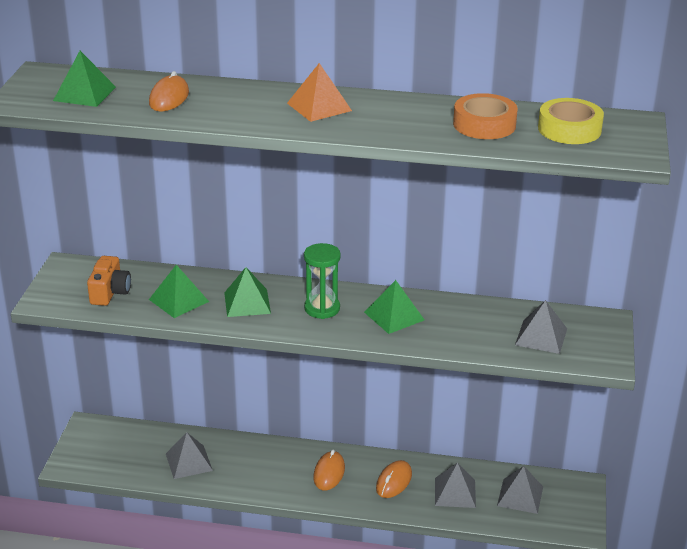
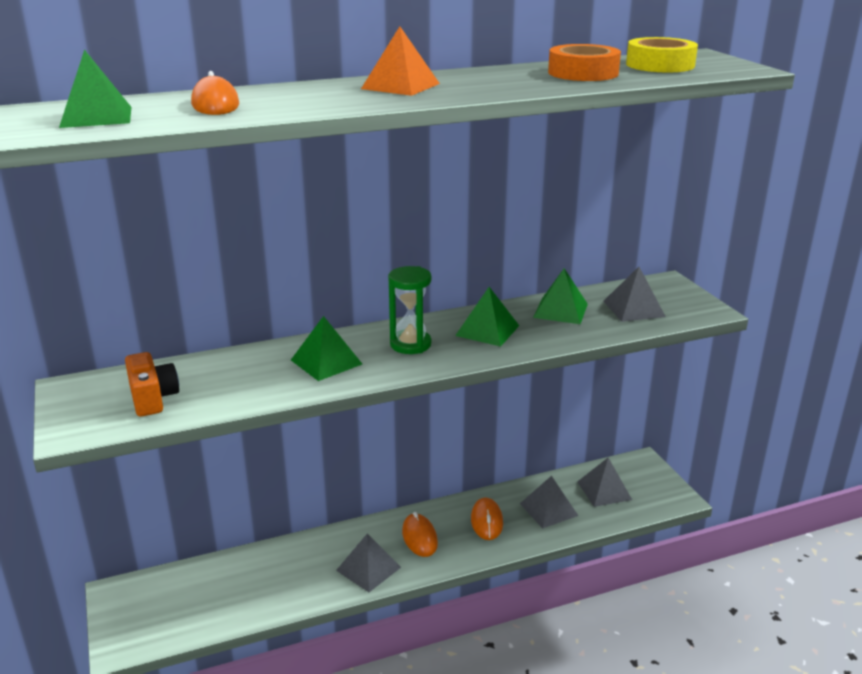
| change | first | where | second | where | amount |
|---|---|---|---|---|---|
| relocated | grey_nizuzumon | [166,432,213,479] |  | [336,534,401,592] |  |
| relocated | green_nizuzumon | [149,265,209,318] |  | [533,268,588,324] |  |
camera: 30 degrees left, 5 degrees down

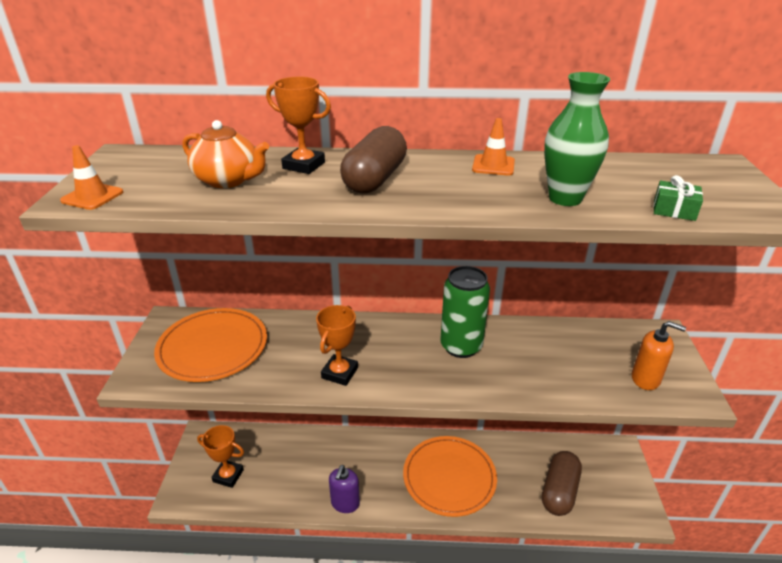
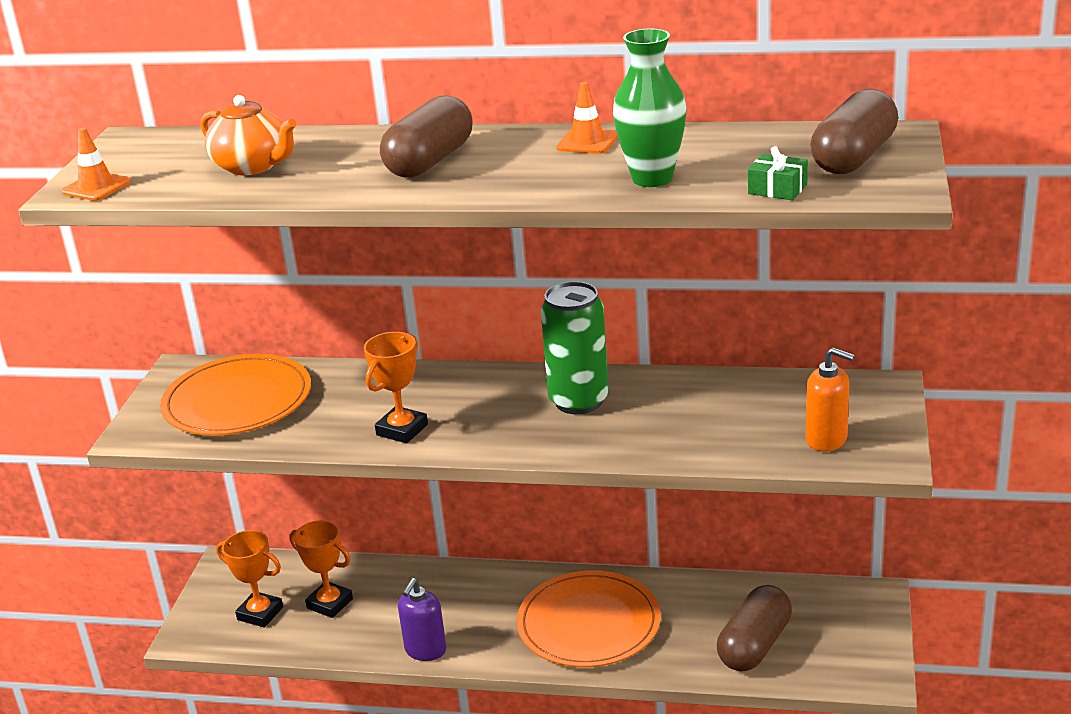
| change | first | where | second | where | amount |
|---|---|---|---|---|---|
| relocated | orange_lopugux | [266,77,331,174] |  | [289,520,353,618] |  |
| appeared |  |  | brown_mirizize | [811,89,898,174] |  |
camera: 10 degrees right, 5 degrees down

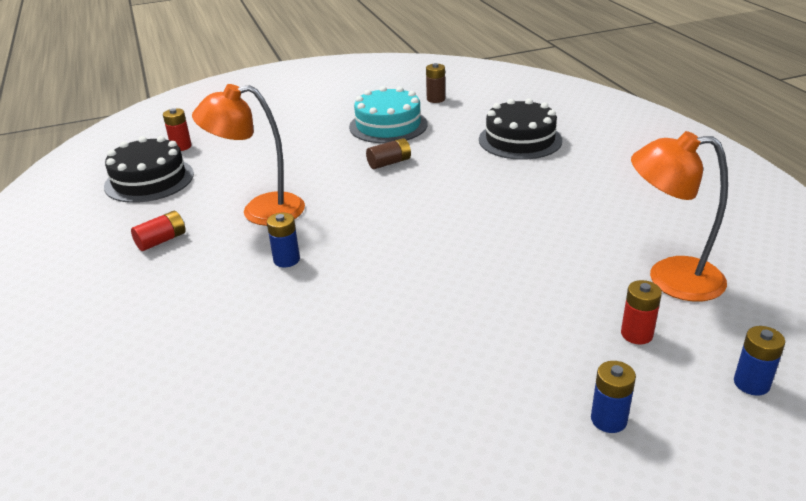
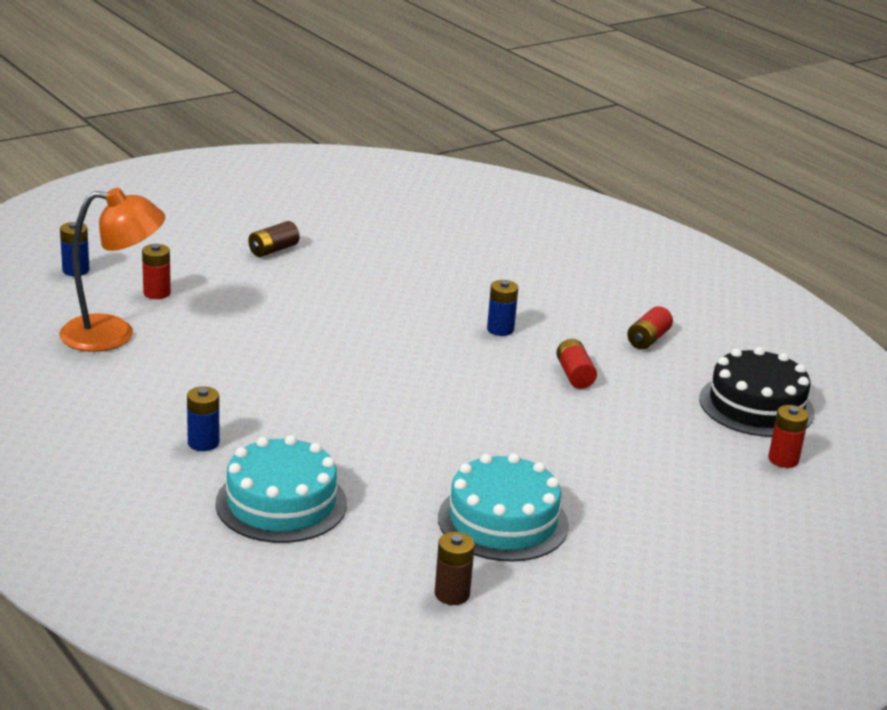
| change | first | where | second | where | amount |
|---|---|---|---|---|---|
| relocated | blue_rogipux | [591,361,636,433] |  | [187,386,219,451] |  |
| colour | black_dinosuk | [479,98,562,160] | turquoise_dinosuk | [215,435,347,543] |  |
| relocated | brown_rogipux | [366,138,411,169] |  | [248,221,299,257] |  |
| exchanged | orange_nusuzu | [192,84,305,226] | red_rogipux | [556,339,597,389] |  |
camera: 160 degrees right, 5 degrees down

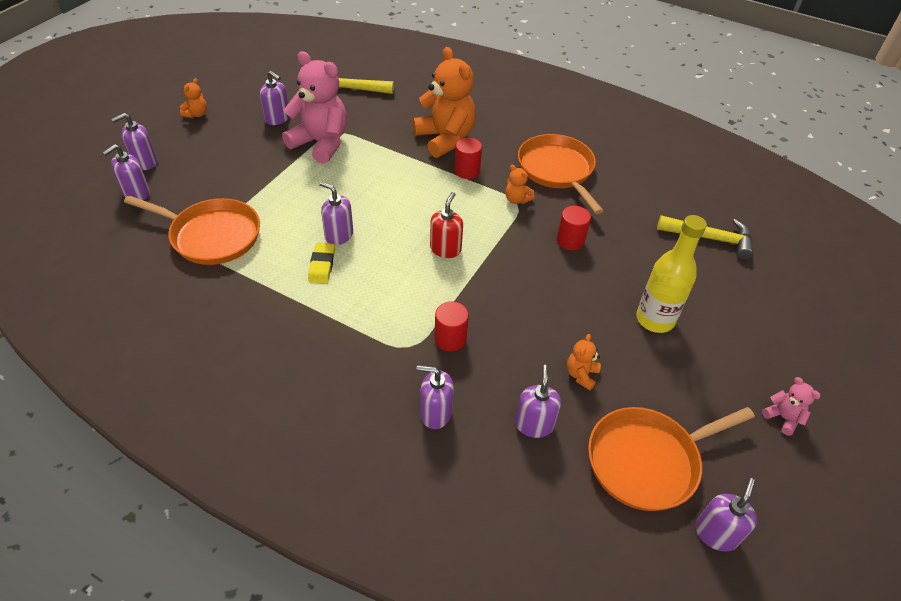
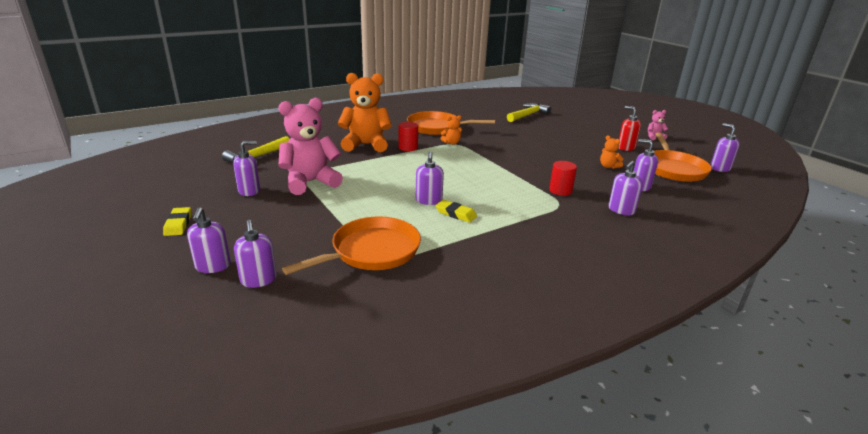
| change | first | where | second | where | amount |
|---|---|---|---|---|---|
| exchanged | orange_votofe | [180,78,207,118] | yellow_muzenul | [163,207,191,236] |  |
| spun | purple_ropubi | [320,181,353,245] |  | [416,151,444,205] | 60 degrees counterclockwise |
| relocated | red_ropubi | [430,192,463,258] |  | [619,106,641,151] |  |
| missing | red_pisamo | [557,206,591,251] |  |  |  |
| missing | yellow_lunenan | [636,215,707,333] |  |  |  |
camera: 60 degrees left, 20 degrees down

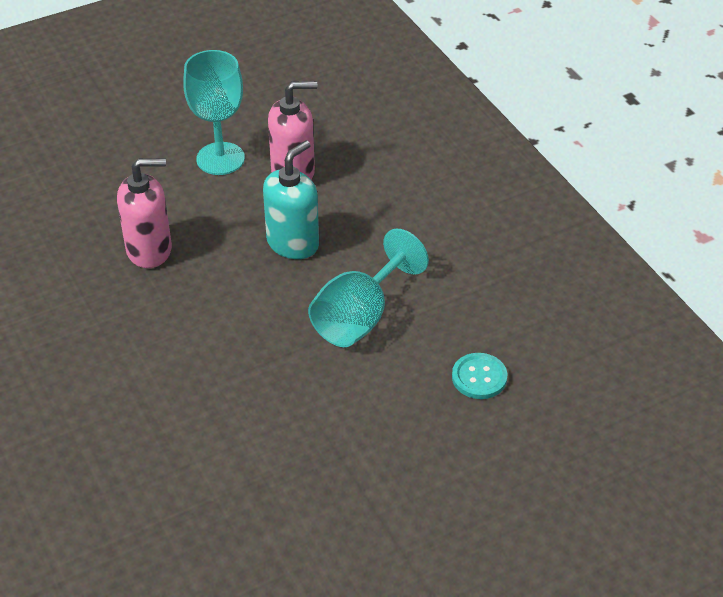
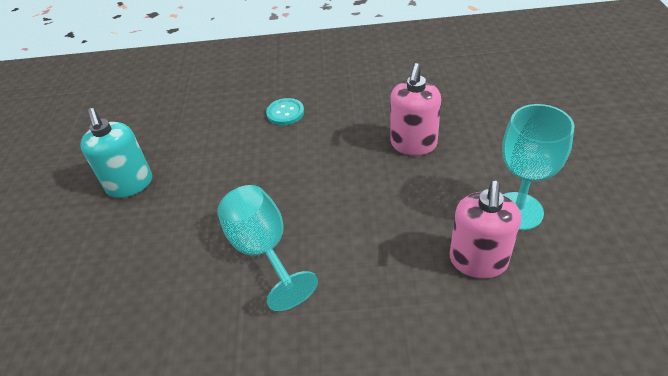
| change | first | where | second | where | amount |
|---|---|---|---|---|---|
| relocated | turquoise_ropubi | [263,140,319,259] |  | [80,108,152,198] |  |
| relocated | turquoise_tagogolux | [452,353,507,399] |  | [266,98,304,125] |  |
camera: 120 degrees right, 0 degrees up

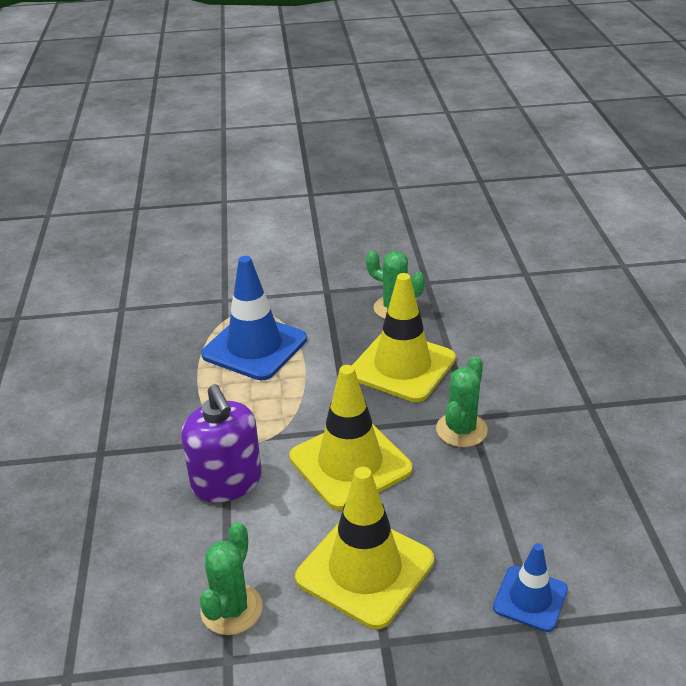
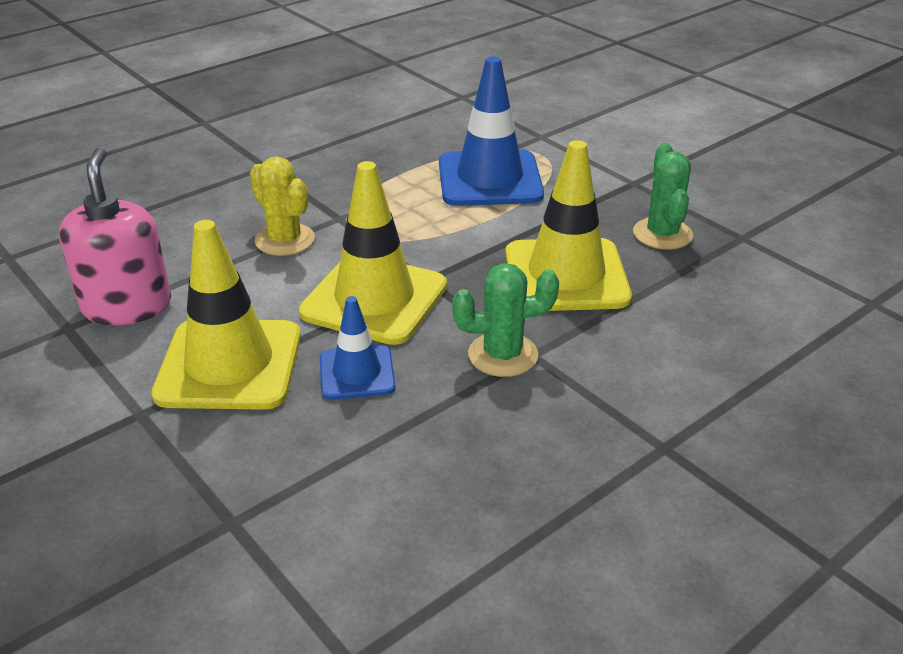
| change | first | where | second | where | amount |
|---|---|---|---|---|---|
| exchanged | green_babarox | [200,522,262,635] | pink_ropubi | [59,148,171,325] |  |
| exchanged | purple_ropubi | [181,384,262,502] | yellow_babarox | [250,156,315,256] |  |
| relocated | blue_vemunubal | [493,543,568,632] |  | [320,296,395,400] |  |
camera: 55 degrees right, 0 degrees up

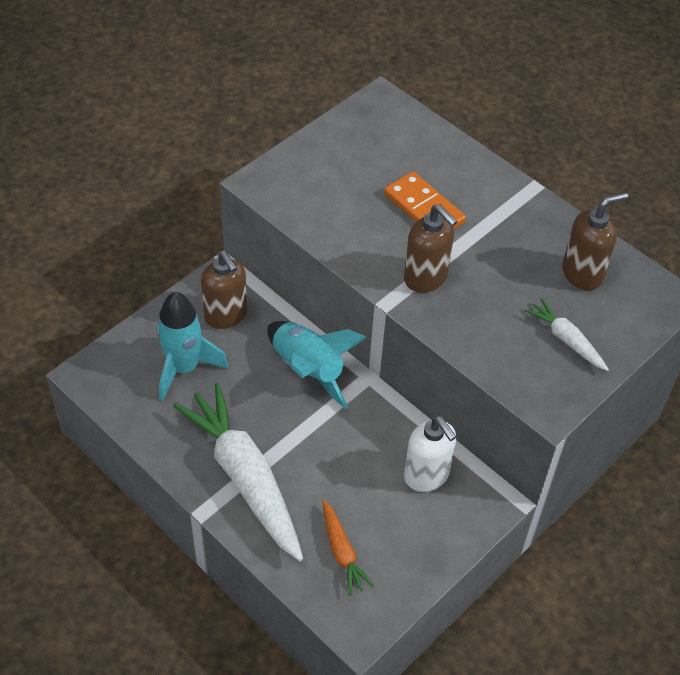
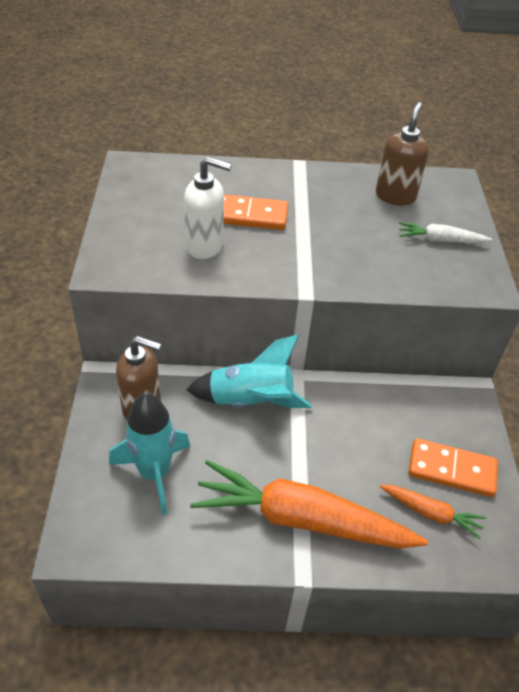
| change | first | where | second | where | amount |
|---|---|---|---|---|---|
| relocated | white_ropubi | [404,416,456,492] |  | [184,156,232,259] |  |
| colour | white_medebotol | [173,383,303,561] | orange_medebotol | [190,460,428,549] |  |
| appeared |  |  | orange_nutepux | [409,438,498,497] |  |
| missing | brown_ropubi | [404,204,458,293] |  |  |  |
camera: 45 degrees left, 5 degrees down

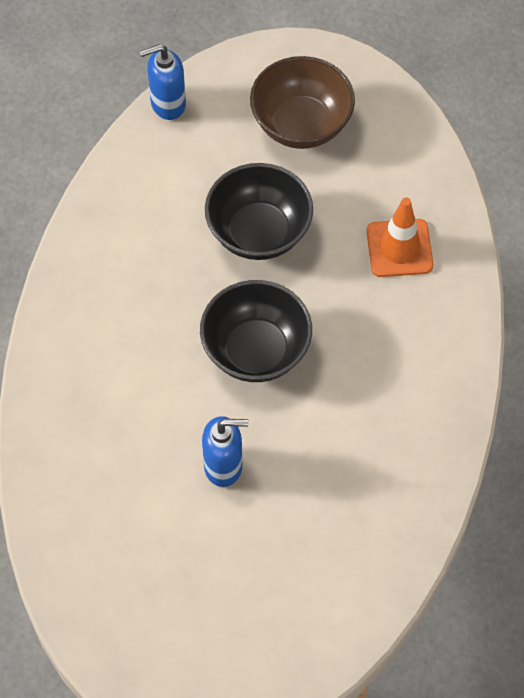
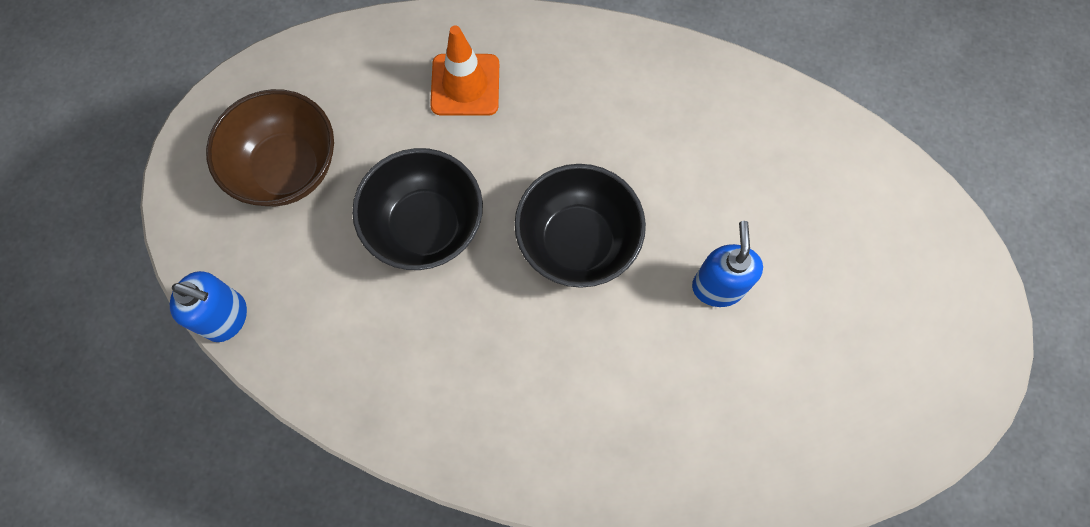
| change | first | where | second | where | amount |
|---|---|---|---|---|---|
| spun | blue_ropubi | [140,44,186,120] |  | [170,271,247,342] | 60 degrees counterclockwise |
camera: 85 degrees left, 10 degrees up

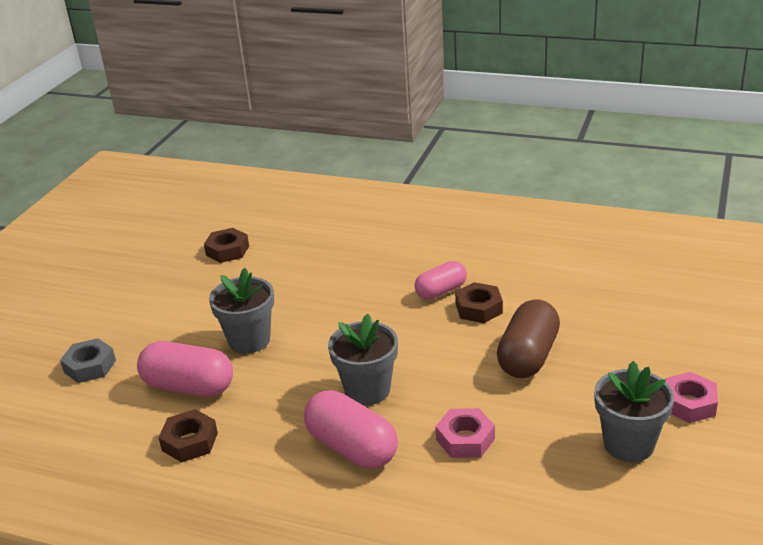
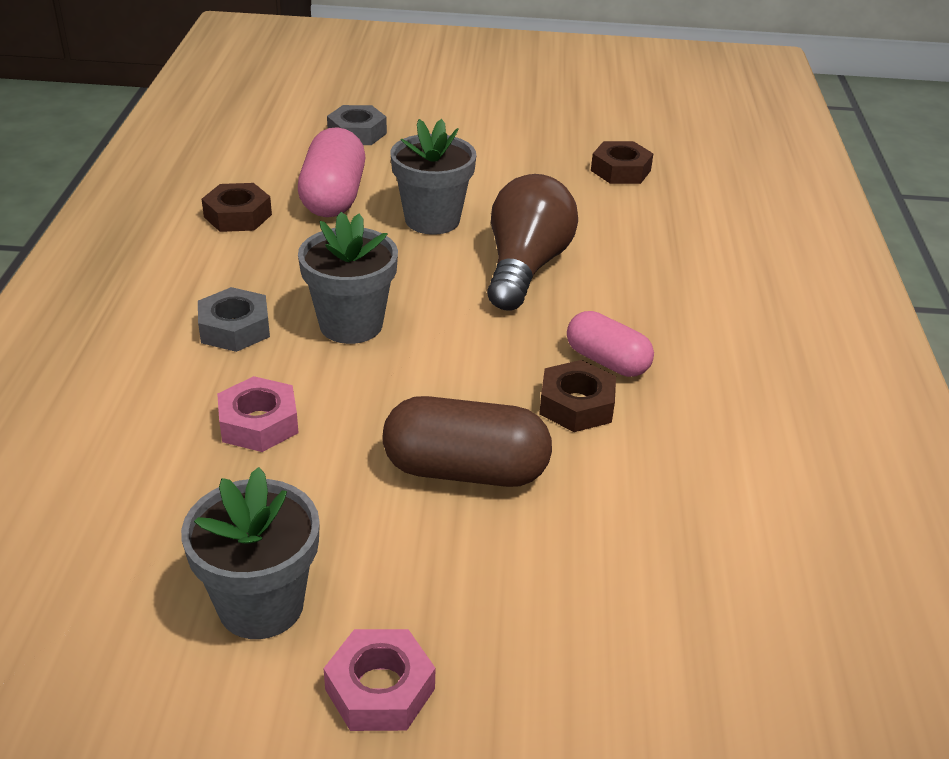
| change | first | where | second | where | amount |
|---|---|---|---|---|---|
| exchanged | pink_mirizize | [304,390,398,469] | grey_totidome | [198,287,270,352] |  |
| appeared |  |  | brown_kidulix | [487,174,578,311] |  |
camera: 70 degrees right, 5 degrees up

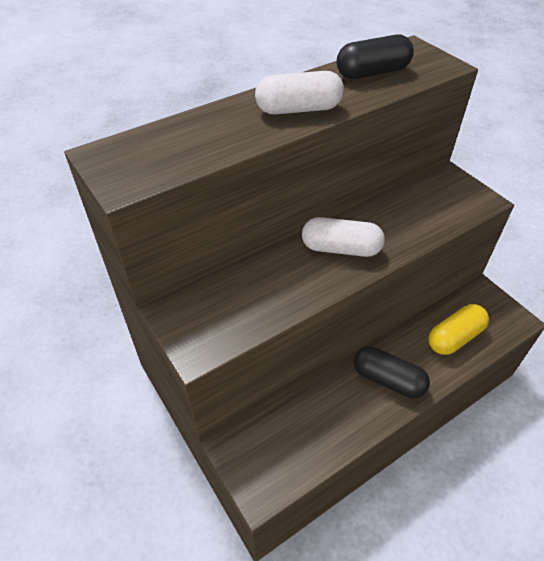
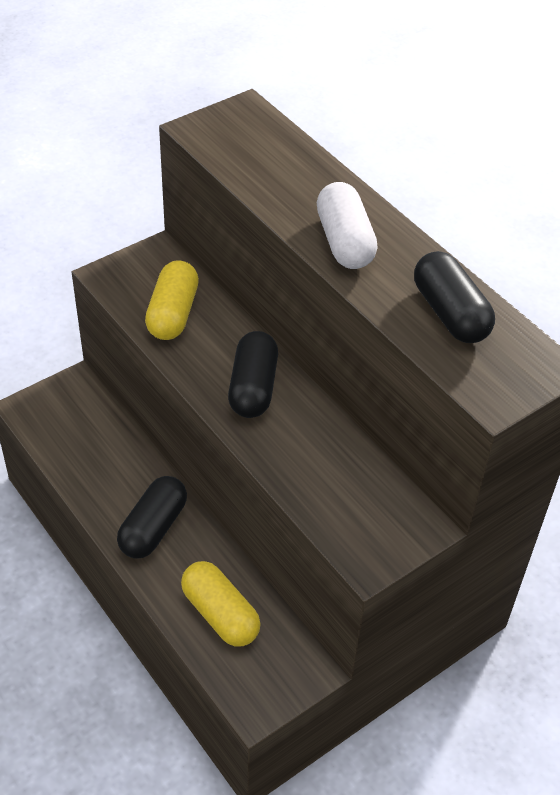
| change | first | where | second | where | amount |
|---|---|---|---|---|---|
| appeared |  |  | yellow_mirizize | [145,260,199,340] |  |
| colour | white_mirizize | [302,217,385,257] | black_mirizize | [228,331,278,418] |  |
camera: 85 degrees right, 0 degrees up

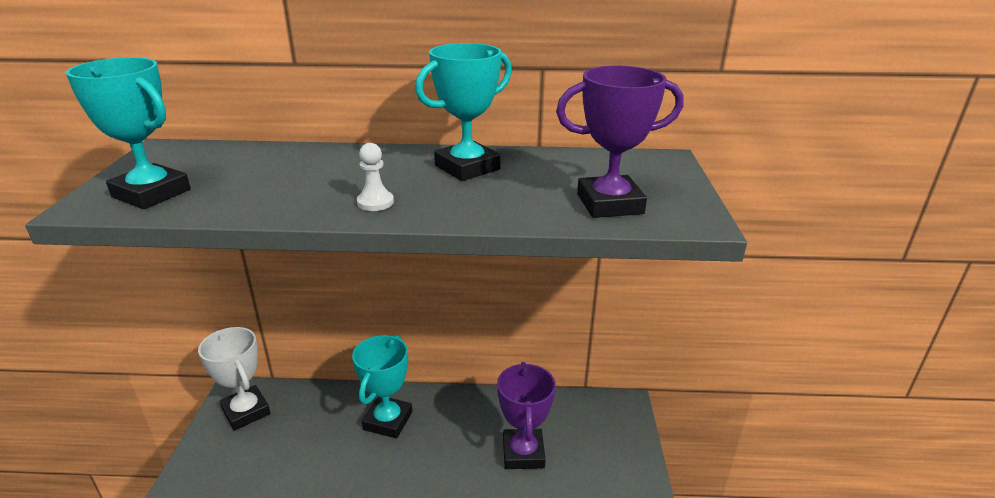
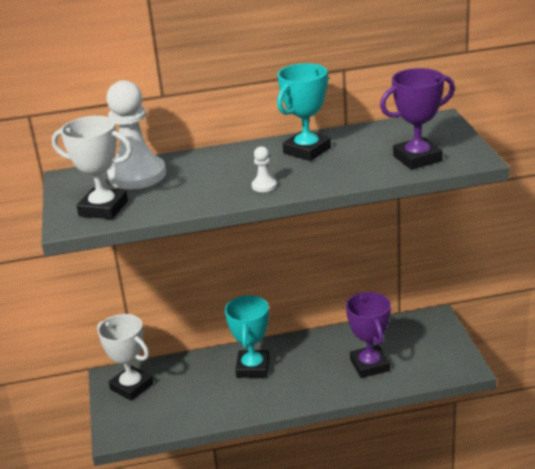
| change | first | where | second | where | amount |
|---|---|---|---|---|---|
| colour | turquoise_lopugux | [66,57,191,209] | white_lopugux | [52,116,132,219] |  |
| appeared |  |  | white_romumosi | [106,80,166,189] |  |
camera: 10 degrees left, 0 degrees up

